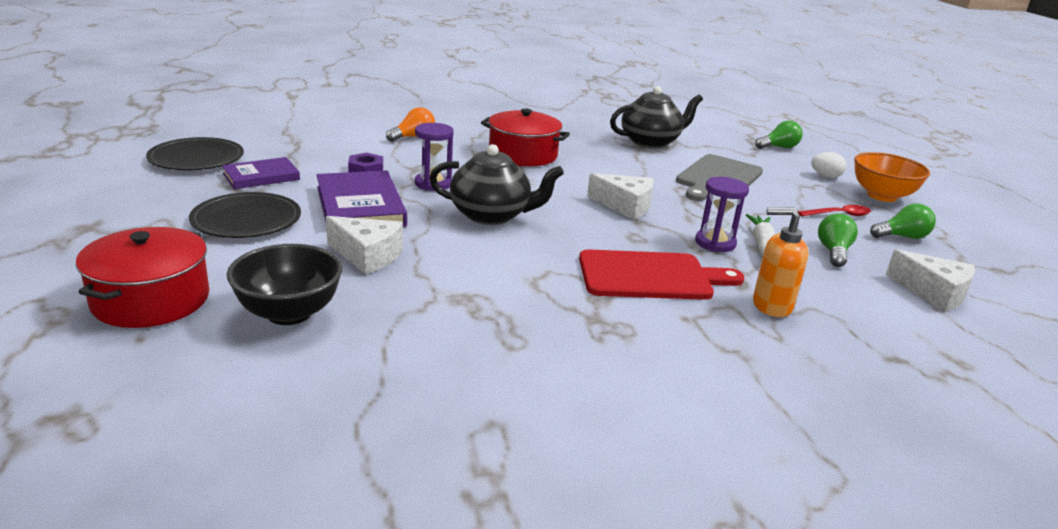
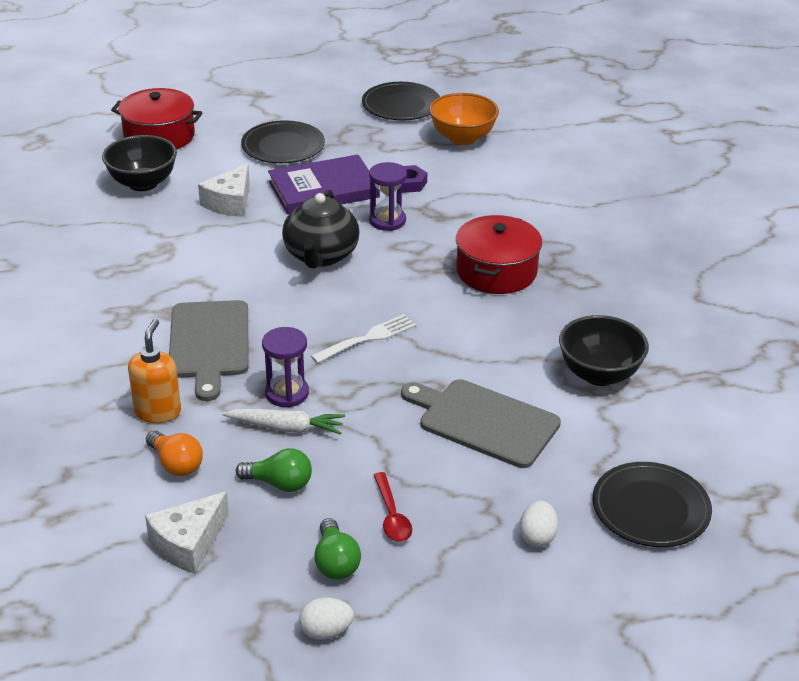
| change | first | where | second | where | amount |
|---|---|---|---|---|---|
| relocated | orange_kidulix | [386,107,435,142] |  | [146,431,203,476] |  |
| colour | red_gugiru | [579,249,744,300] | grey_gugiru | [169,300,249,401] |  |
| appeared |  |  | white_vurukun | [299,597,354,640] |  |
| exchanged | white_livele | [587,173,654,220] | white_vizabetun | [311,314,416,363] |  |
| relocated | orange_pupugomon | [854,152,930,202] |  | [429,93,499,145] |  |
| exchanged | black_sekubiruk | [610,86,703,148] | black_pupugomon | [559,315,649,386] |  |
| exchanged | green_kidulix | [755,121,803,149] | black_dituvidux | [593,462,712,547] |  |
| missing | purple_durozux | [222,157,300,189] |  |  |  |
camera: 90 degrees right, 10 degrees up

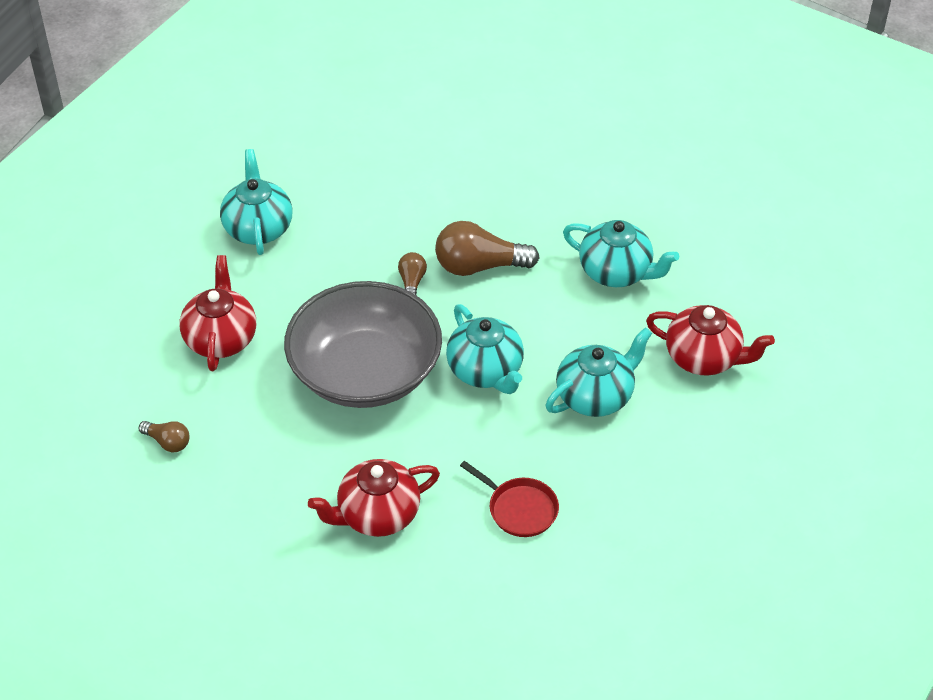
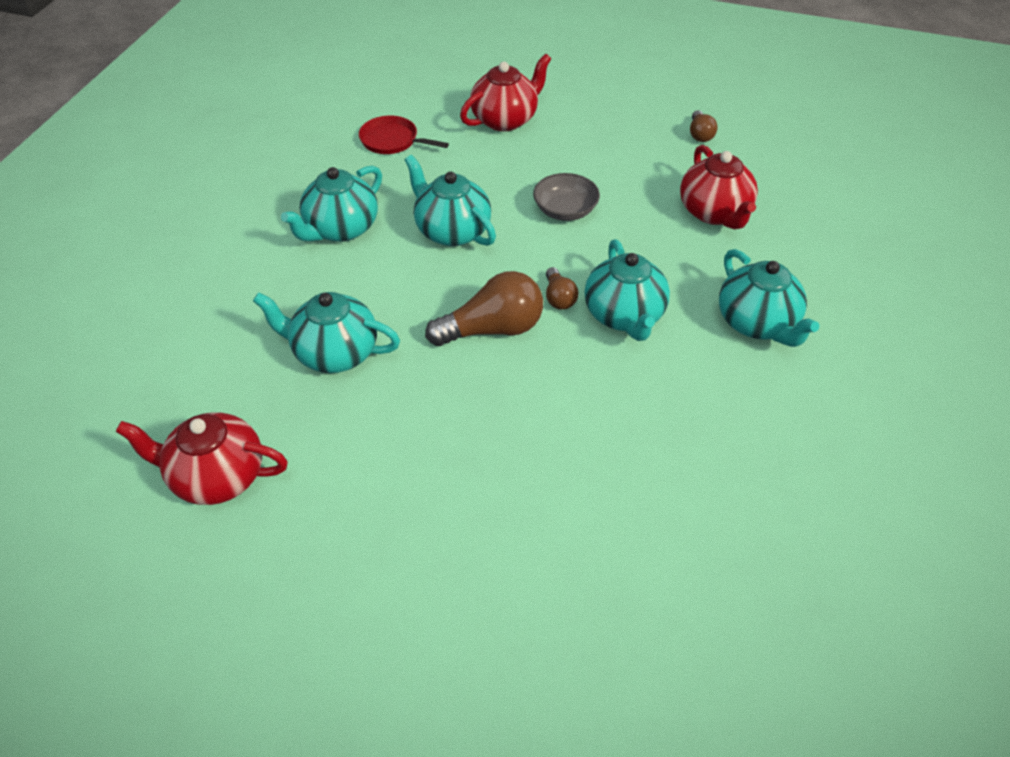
| change | first | where | second | where | amount |
|---|---|---|---|---|---|
| relocated | red_sekubiruk | [646,305,775,376] |  | [115,412,288,505] |  |
| size | grey_pupugomon | [284,281,442,408] |  | [533,173,600,221] | x0.44 |
| appeared |  |  | turquoise_sekubiruk | [584,239,670,341] |  |
| spun | brown_kidulix | [139,421,189,452] |  | [690,110,718,142] | 105 degrees counterclockwise |
camera: 165 degrees right, 0 degrees up

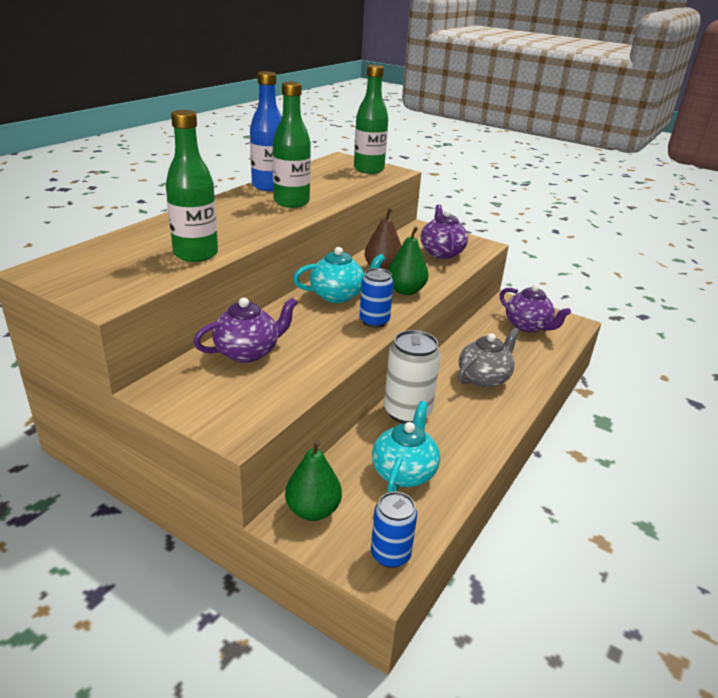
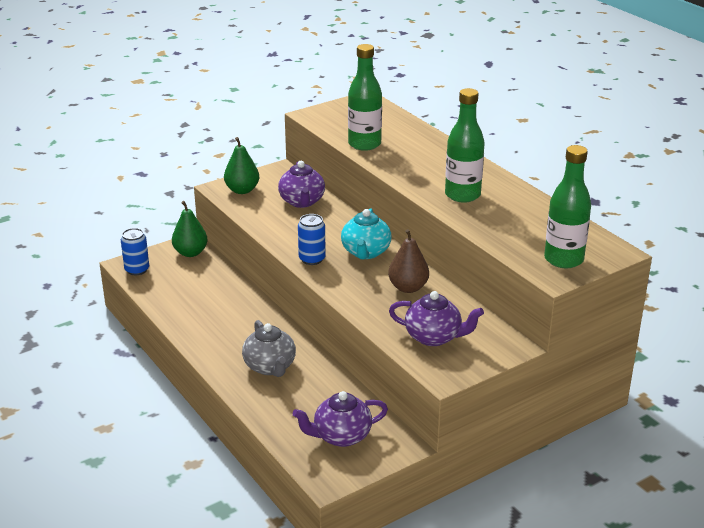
| change | first | where | second | where | amount |
|---|---|---|---|---|---|
| relocated | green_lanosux | [388,226,428,295] |  | [224,137,259,194] |  |
| missing | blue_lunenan | [250,71,282,191] |  |  |  |
| missing | turquoise_sekubiruk | [372,401,440,493] |  |  |  |
| missing | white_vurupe | [384,330,441,424] |  |  |  |
camera: 115 degrees right, 0 degrees up

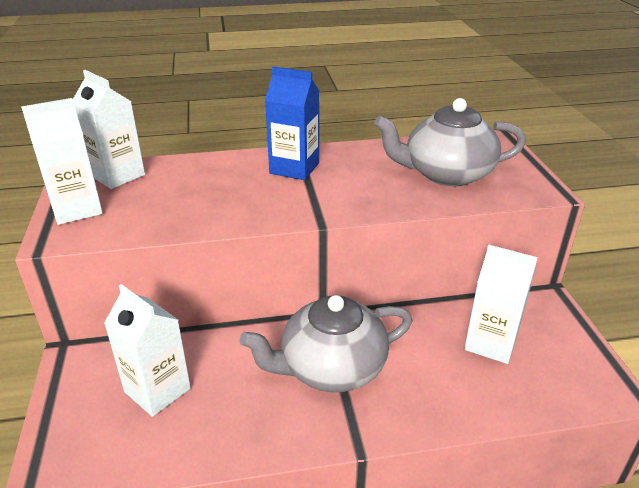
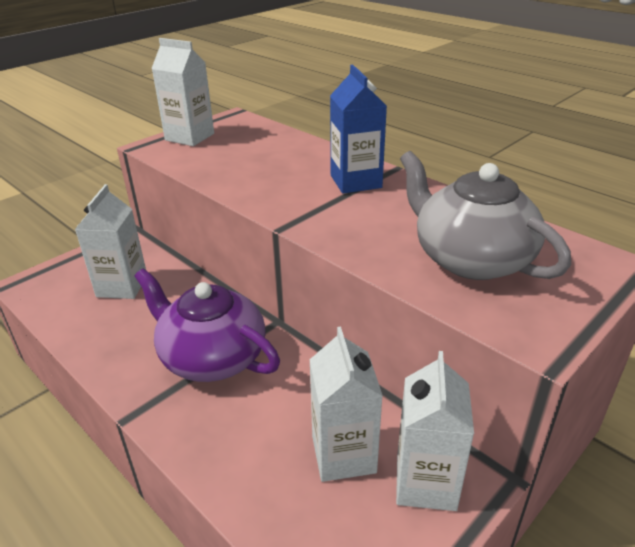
| change | first | where | second | where | amount |
|---|---|---|---|---|---|
| colour | grey_sekubiruk | [239,295,413,392] | purple_sekubiruk | [134,268,280,382] |  |
| relocated | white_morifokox | [73,70,145,189] |  | [396,351,474,511] |  |
camera: 55 degrees right, 0 degrees up

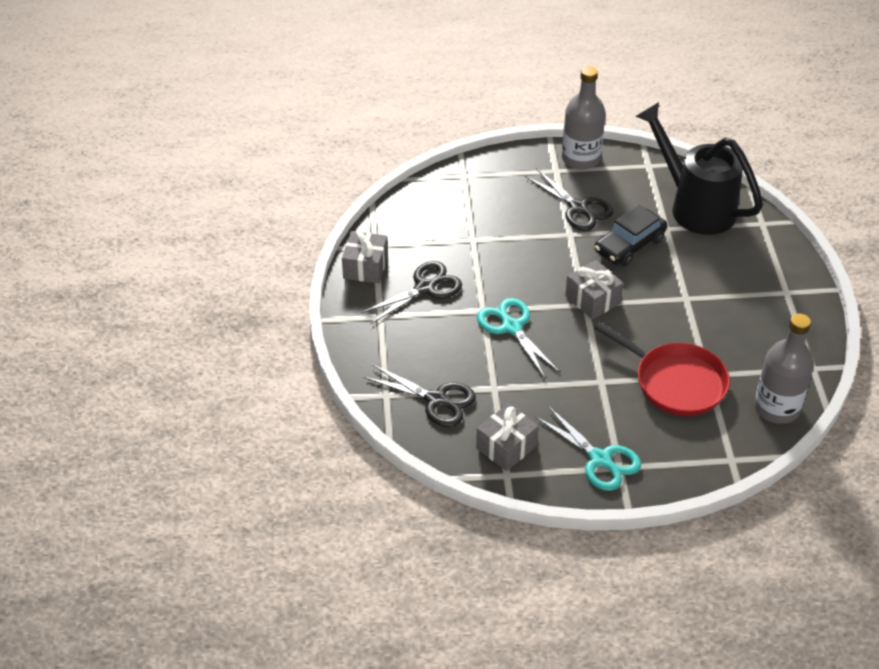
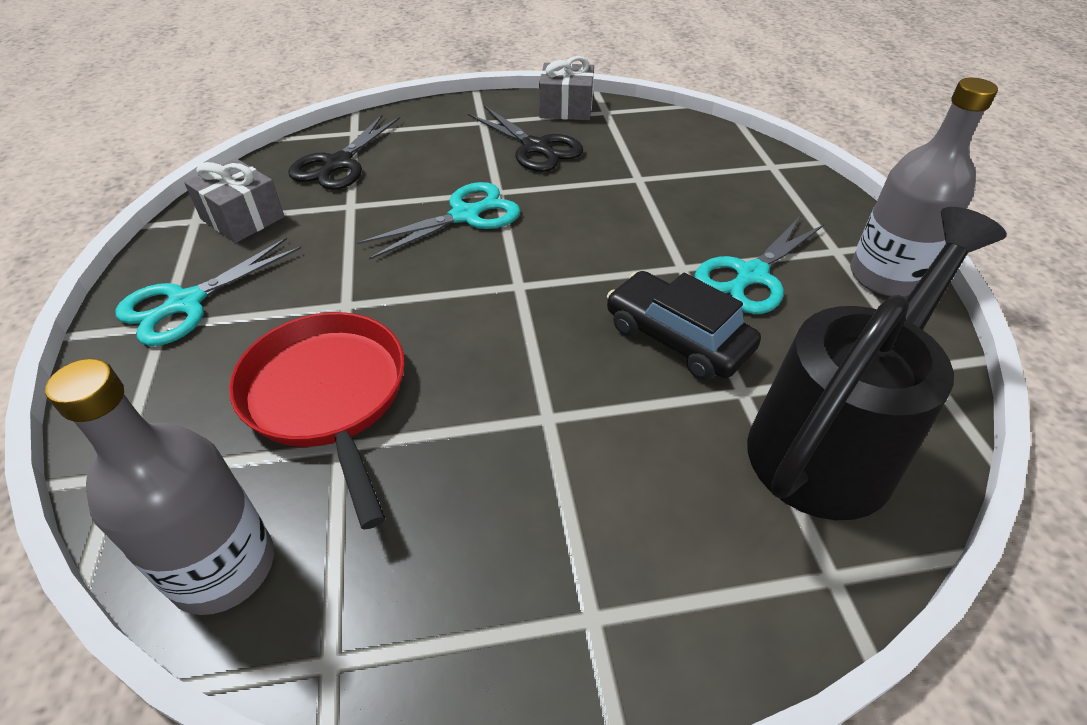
| change | first | where | second | where | amount |
|---|---|---|---|---|---|
| spun | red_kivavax | [594,322,730,416] |  | [229,312,405,530] | 120 degrees clockwise |
| colour | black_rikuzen | [525,168,613,231] | turquoise_rikuzen | [694,217,824,314] |  |
| missing | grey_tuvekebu | [565,260,623,320] |  |  |  |
camera: 85 degrees right, 0 degrees up

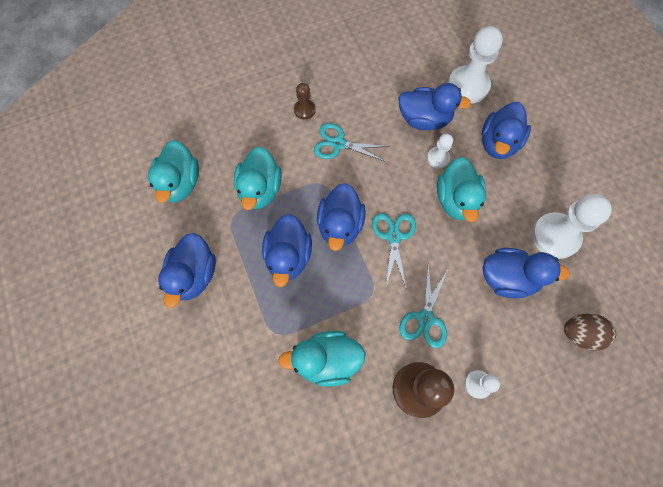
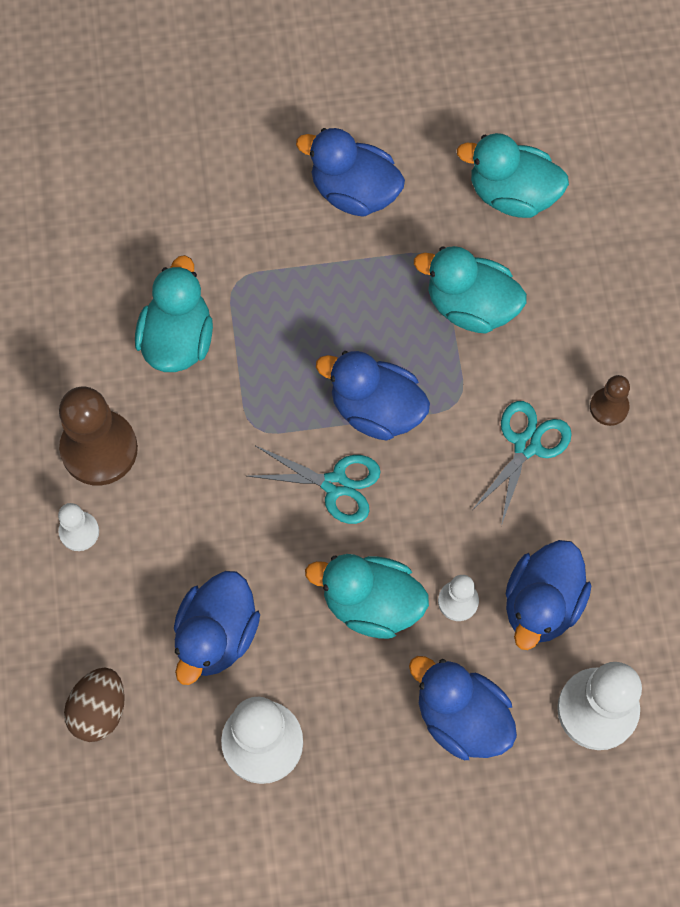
| change | first | where | second | where | amount |
|---|---|---|---|---|---|
| missing | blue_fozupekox | [262,214,312,287] |  |  |  |
| missing | turquoise_rikuzen | [399,265,448,348] |  |  |  |
camera: 105 degrees right, 0 degrees up

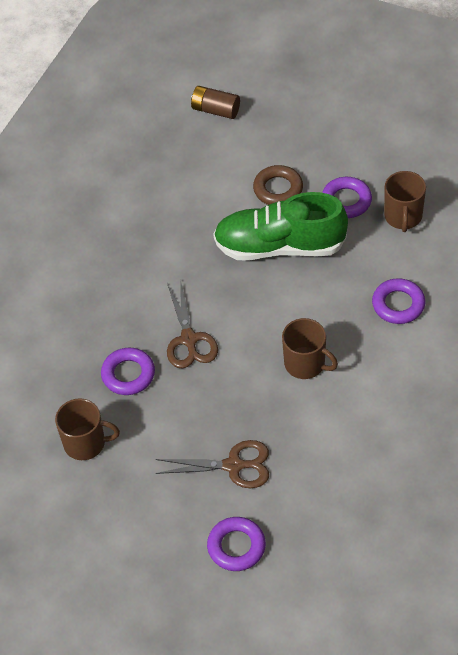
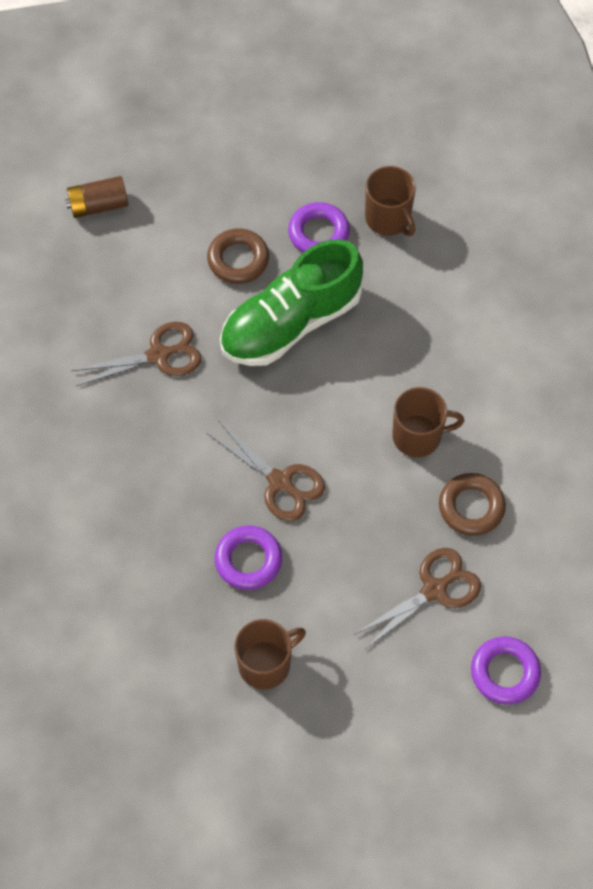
| change | first | where | second | where | amount |
|---|---|---|---|---|---|
| appeared |  |  | brown_rikuzen | [71,322,202,386] |  |
| appeared |  |  | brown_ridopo | [439,473,506,536] |  |
| missing | purple_ridopo | [372,278,425,324] |  |  |  |
camera: 40 degrees left, 10 degrees up

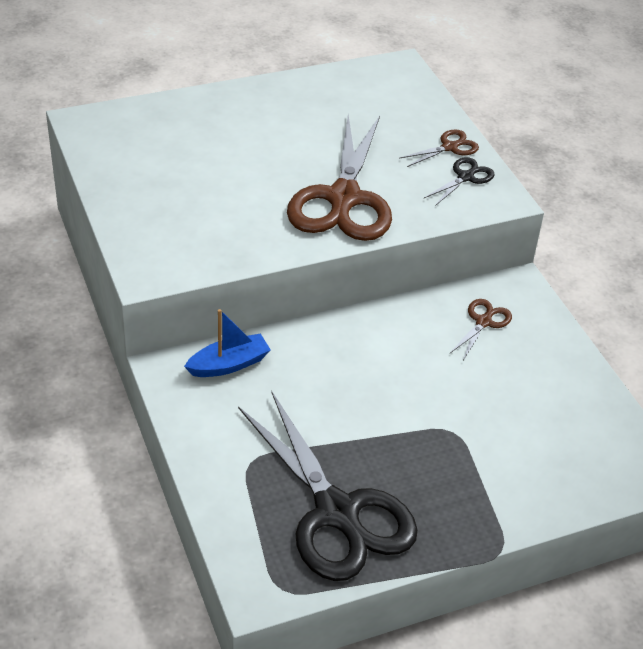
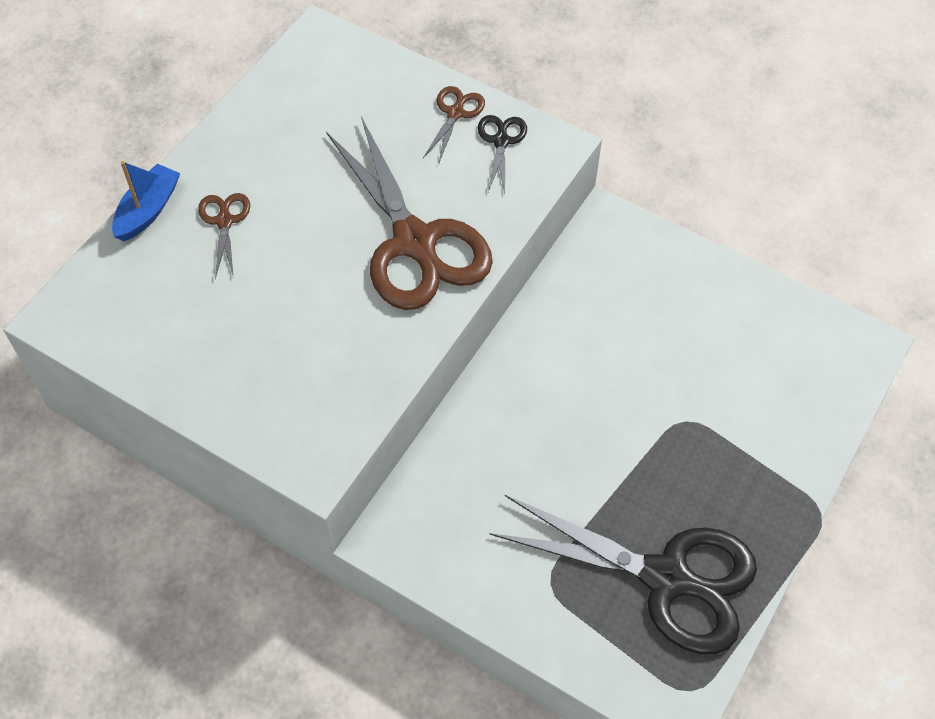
| change | first | where | second | where | amount |
|---|---|---|---|---|---|
| relocated | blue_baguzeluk | [184,309,271,377] |  | [112,161,180,241] |  |
| relocated | brown_rikuzen | [449,299,512,360] |  | [198,193,250,279] |  |
camera: 35 degrees left, 15 degrees up

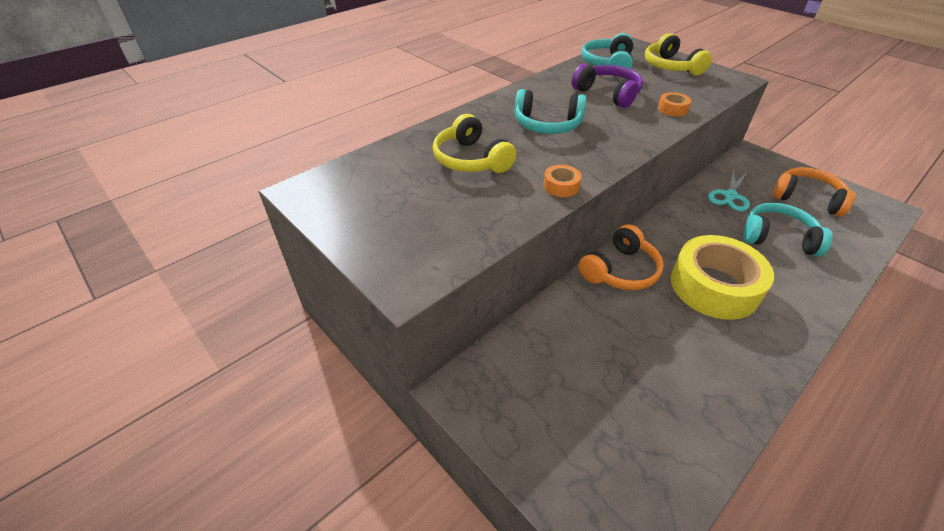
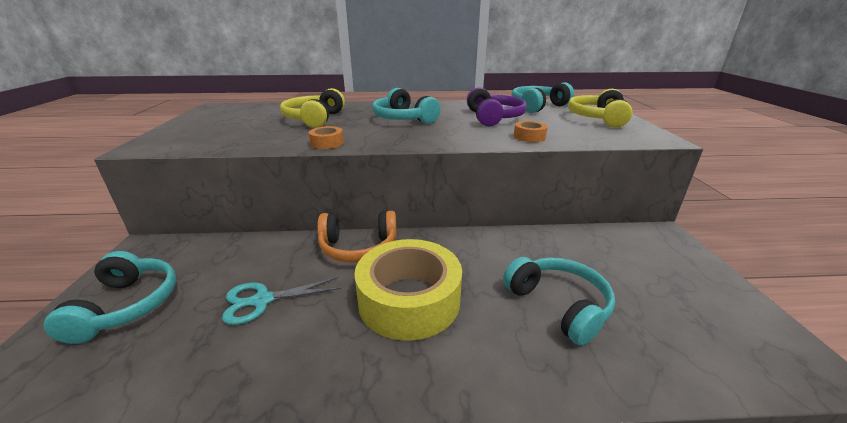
| change | first | where | second | where | amount |
|---|---|---|---|---|---|
| appeared |  |  | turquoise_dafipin | [44,251,176,344] |  |
| relocated | turquoise_rikuzen | [708,169,750,211] |  | [222,277,341,325] |  |
| missing | orange_dafipin | [773,167,856,217] |  |  |  |
camera: 40 degrees right, 15 degrees down

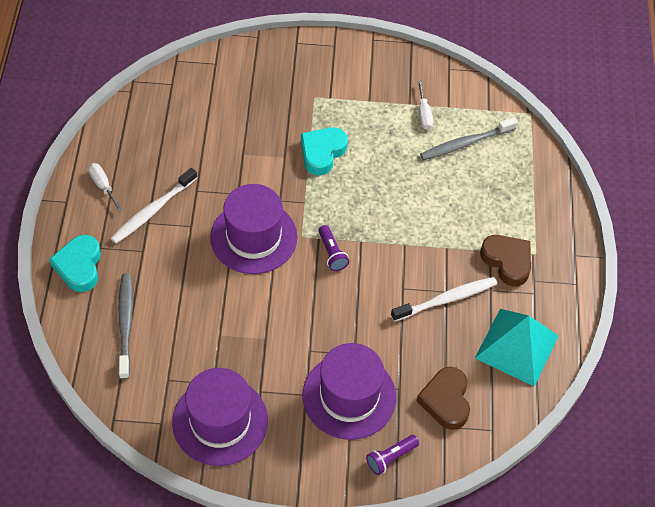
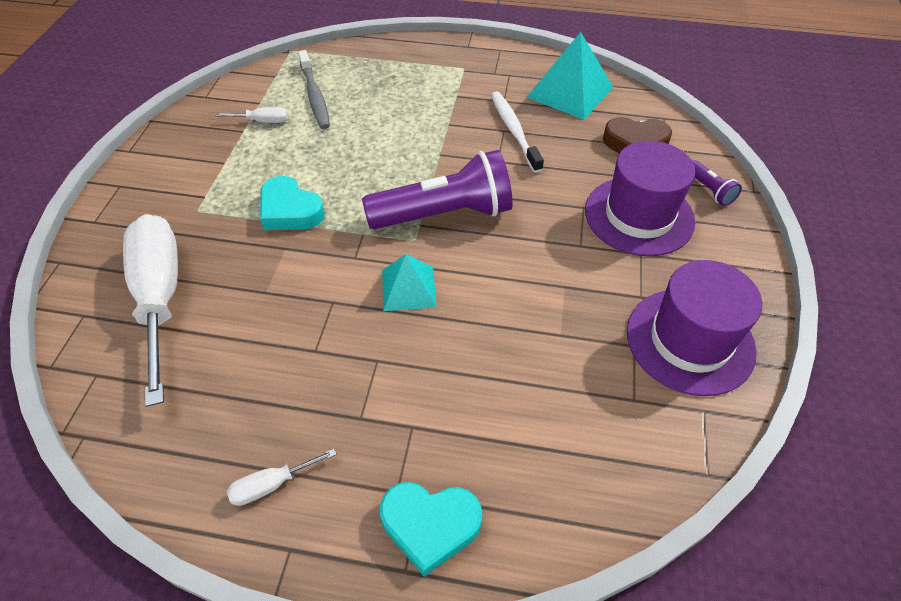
| change | first | where | second | where | amount |
|---|---|---|---|---|---|
| appeared |  |  | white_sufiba | [123,214,178,407] |  |
| size | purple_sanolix | [318,225,349,271] |  | [362,150,513,229] | x2.32 |
| exchanged | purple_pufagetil | [210,184,297,274] | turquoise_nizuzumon | [382,254,437,311] |  |
| missing | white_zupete | [110,168,197,244] |  |  |  |
| missing | grey_zupete | [118,273,133,379] |  |  |  |
| missing | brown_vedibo | [480,235,531,286] |  |  |  |
camera: 80 degrees left, 5 degrees down

